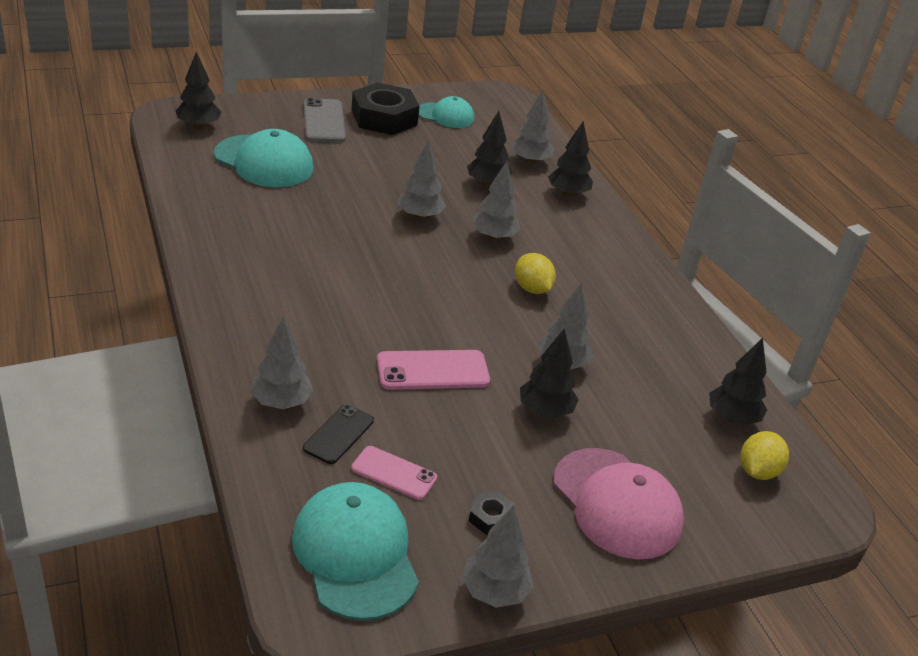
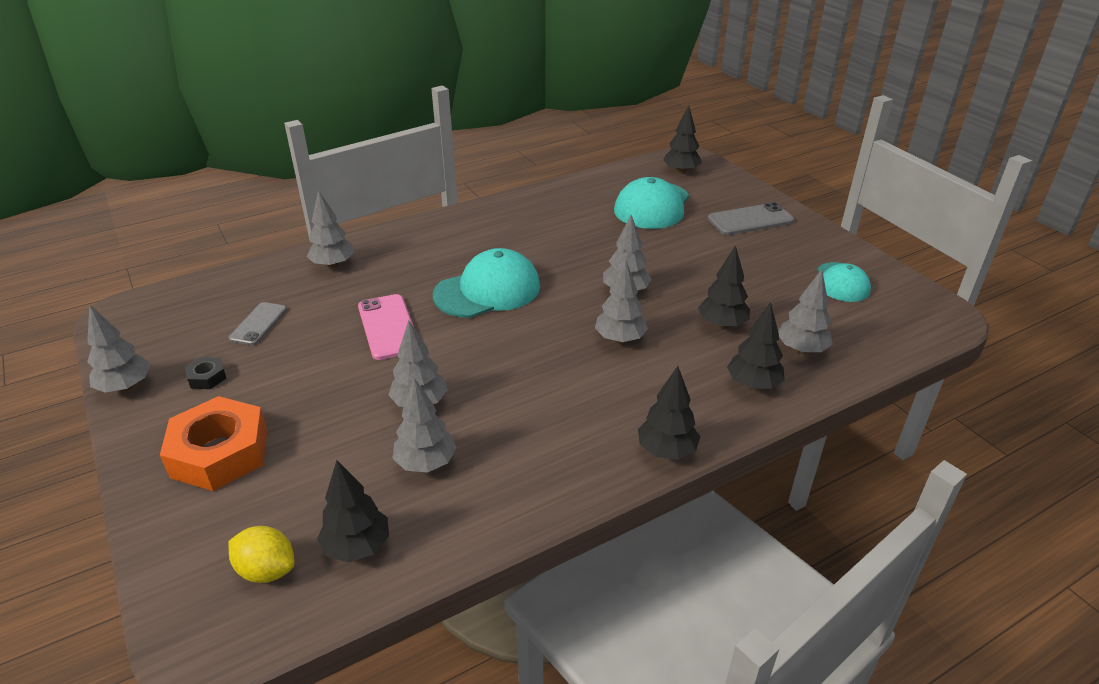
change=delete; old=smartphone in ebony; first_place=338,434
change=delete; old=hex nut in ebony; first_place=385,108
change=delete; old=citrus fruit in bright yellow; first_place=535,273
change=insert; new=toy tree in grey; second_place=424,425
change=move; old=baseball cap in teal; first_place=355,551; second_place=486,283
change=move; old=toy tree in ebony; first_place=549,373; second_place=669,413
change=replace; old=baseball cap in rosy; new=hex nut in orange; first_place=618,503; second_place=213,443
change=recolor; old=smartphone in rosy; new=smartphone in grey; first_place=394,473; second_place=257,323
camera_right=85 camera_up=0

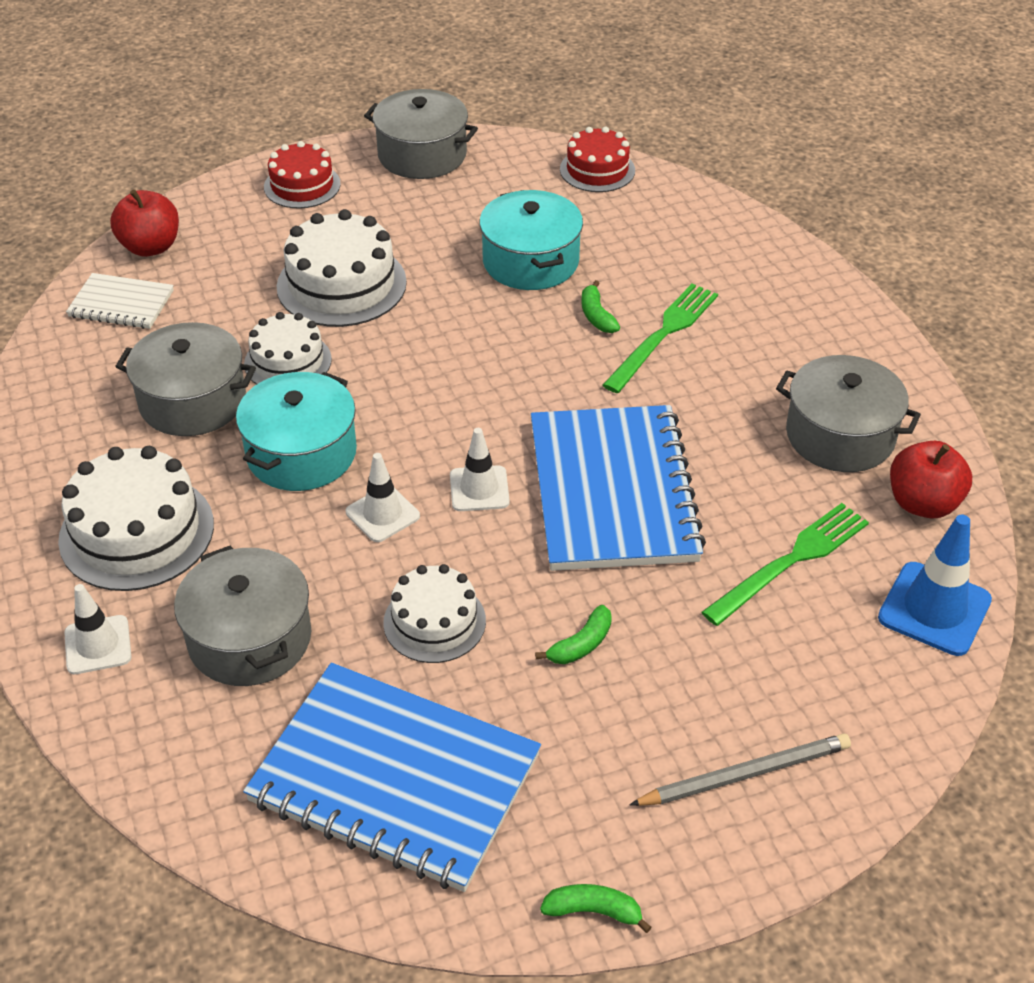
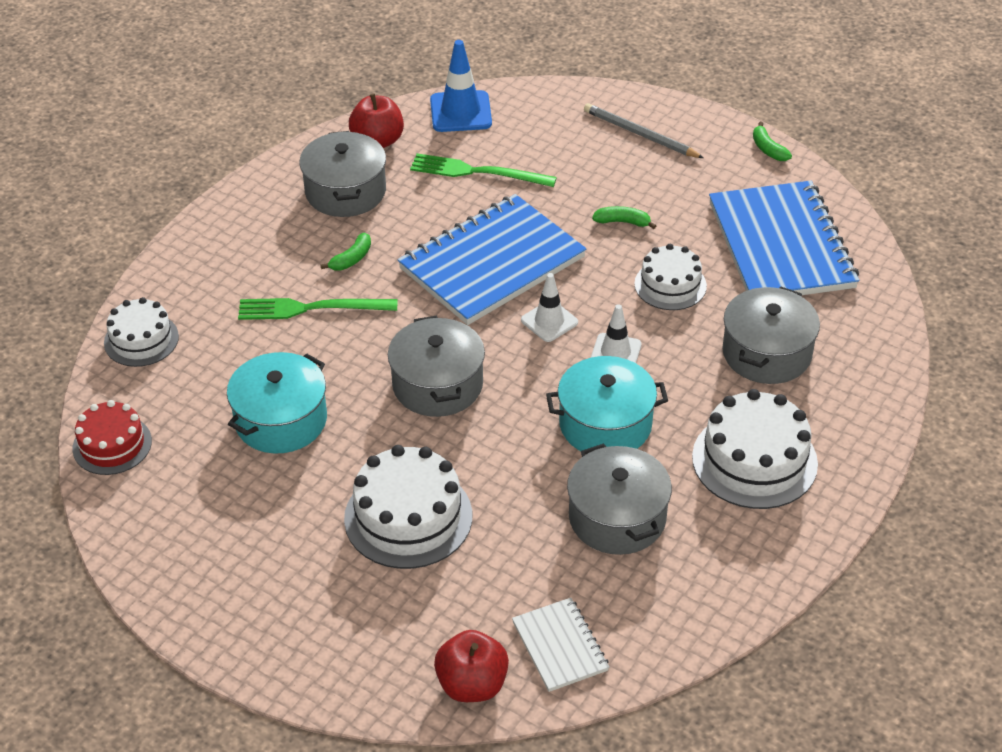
change=delete; old=traffic cone in white; first_place=97,629
change=delete; old=layer cake in crimson; first_place=302,174
change=move; old=layer cake in white; first_place=288,348; second_place=141,332
change=move; old=stockpot in grey; first_place=421,134; second_place=436,366
change=move; old=banana fruit in emerald; first_place=600,306; second_place=346,251
camera_right=-125 camera_up=0

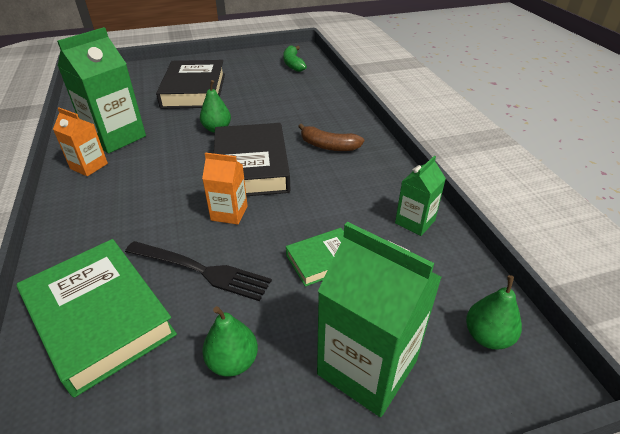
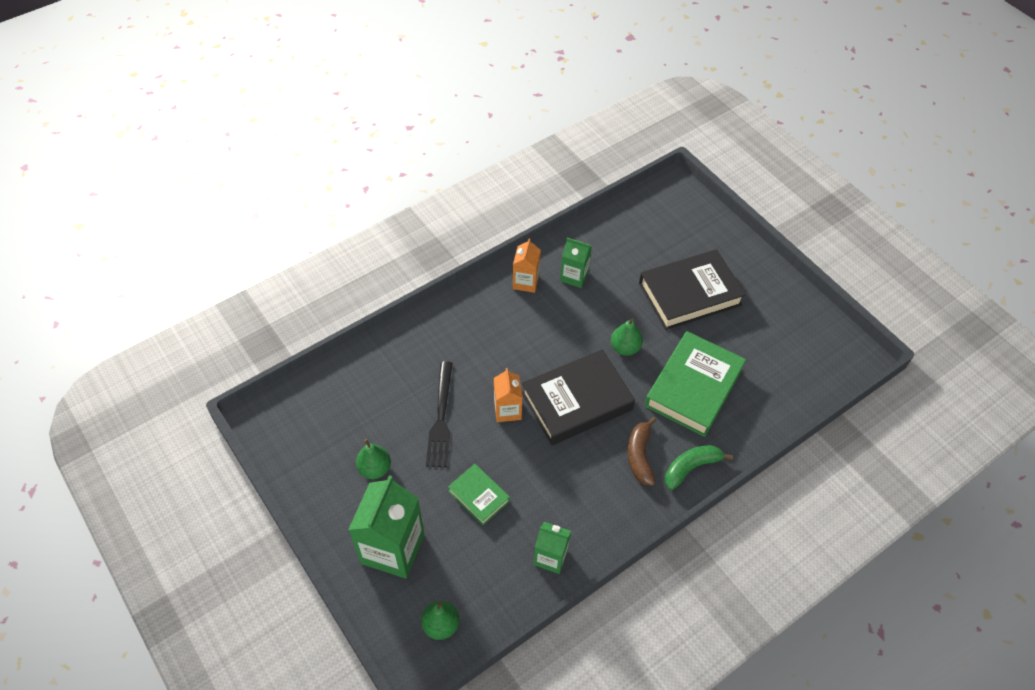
change=move; old=hardback in emerald; first_place=97,318; second_place=695,384
change=move; old=banana fruit in emerald; first_place=295,58; second_place=699,467
change=resize; old=milk carton in emerald; first_place=101,90; second_place=576,263; factor=0.55
camera_right=70 camera_up=15

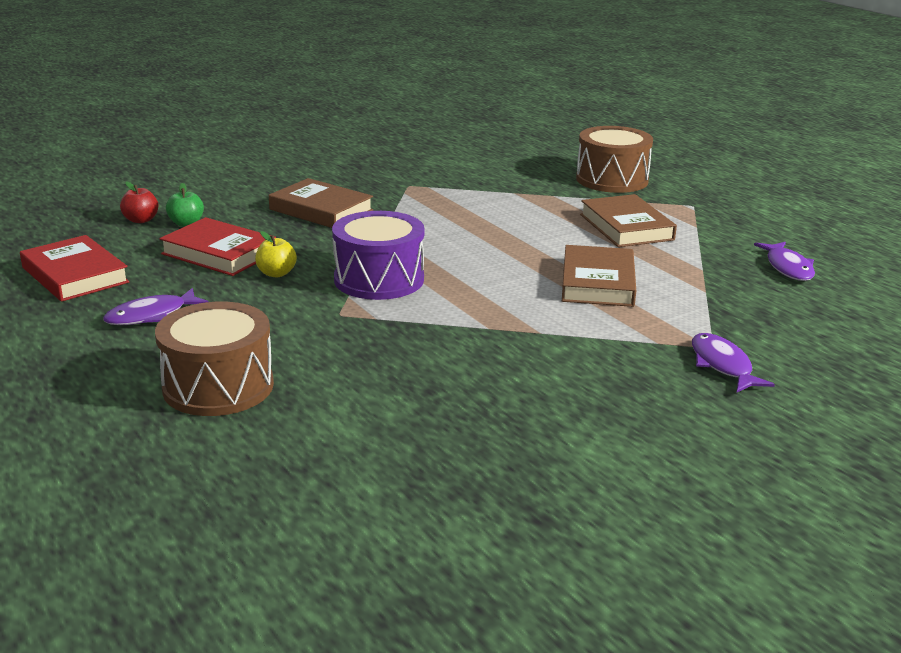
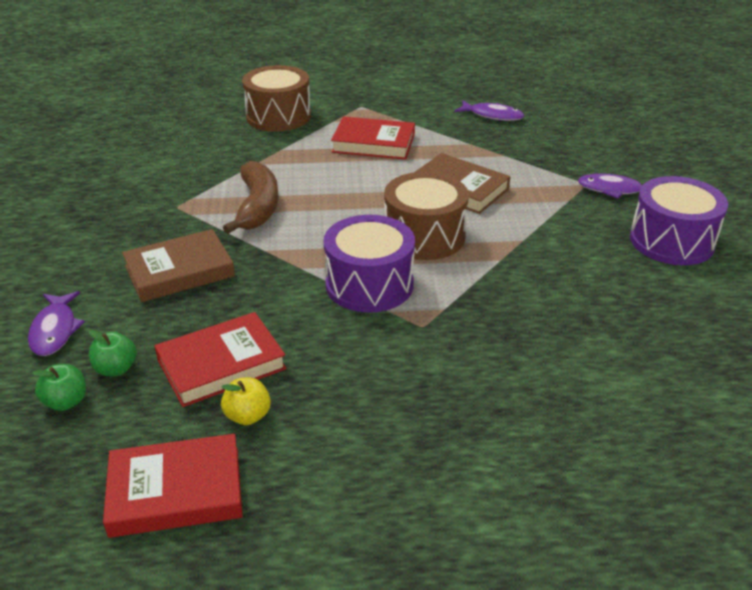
change=insert; new=banana fruit in russet; second_place=251,197
change=insert; new=toy drum in purple; second_place=679,220
change=move; old=fish figure in purple; first_place=156,306; second_place=56,323
change=move; old=toy drum in russet; first_place=214,359; second_place=426,216
change=move; old=apple fruit in bright yellow; first_place=276,254; second_place=246,401
change=recolor; old=apple fruit in crimson; new=apple fruit in emerald; first_place=139,202; second_place=59,387
change=recolor; old=hardback in russet; new=hardback in crimson; first_place=628,220; second_place=373,138
camera_right=-60 camera_up=10

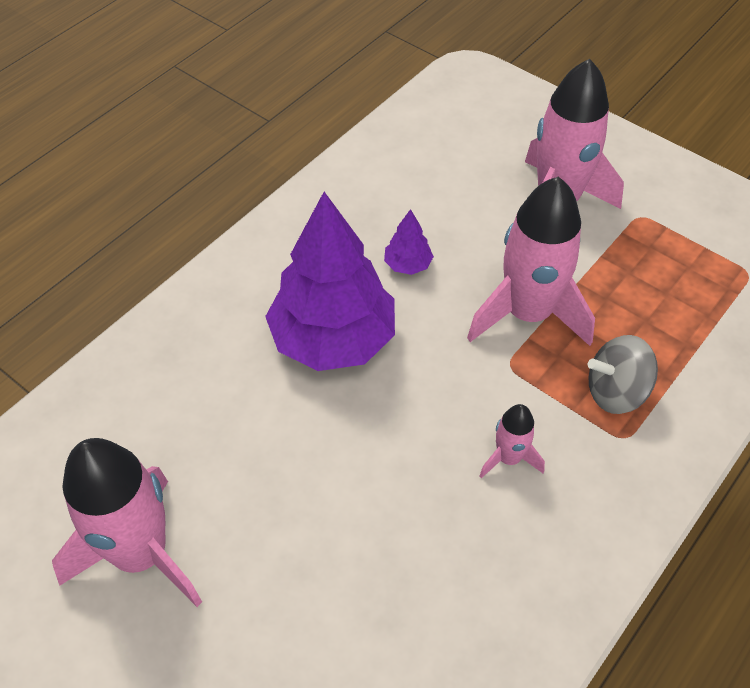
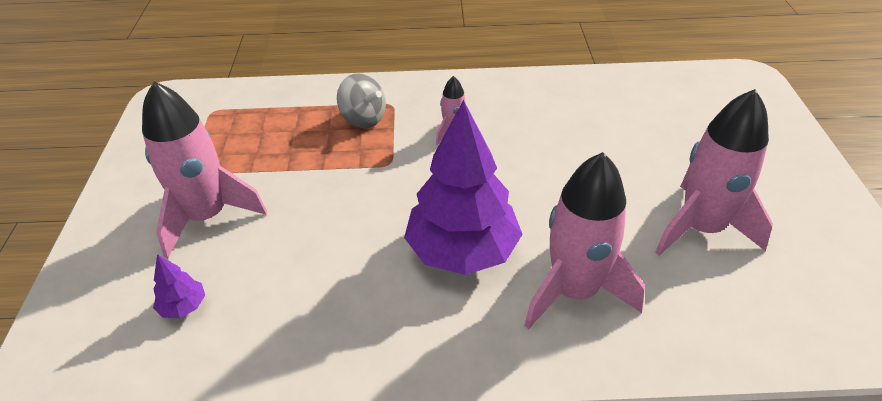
change=move; old=toy tree in purple; first_place=409,242; second_place=179,286
change=move; old=rocket in rosy; first_place=531,261; second_place=584,240
camera_right=-130 camera_up=-10

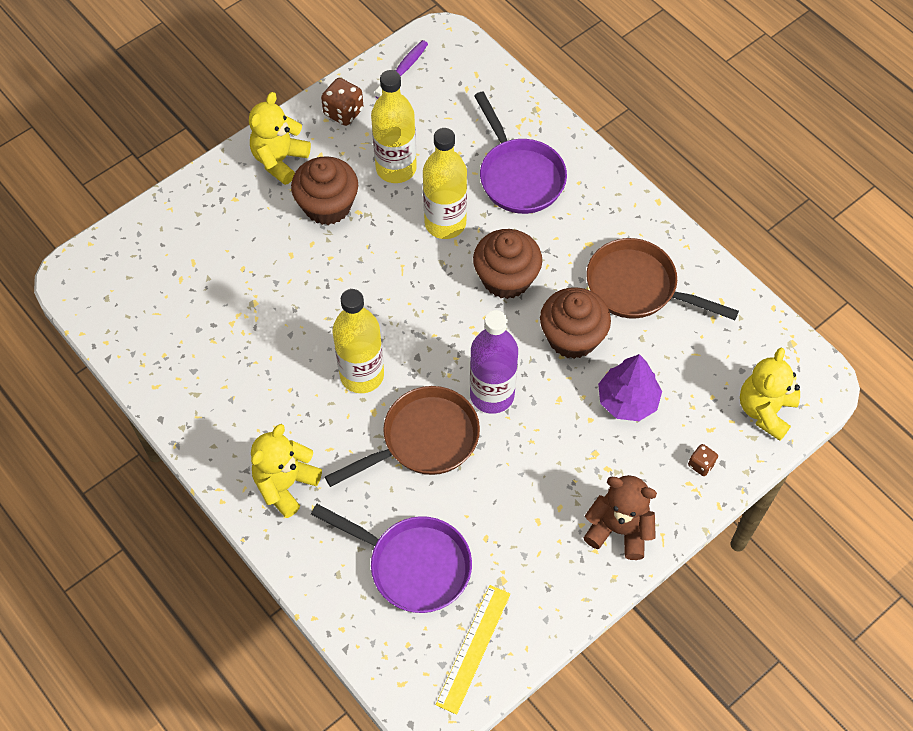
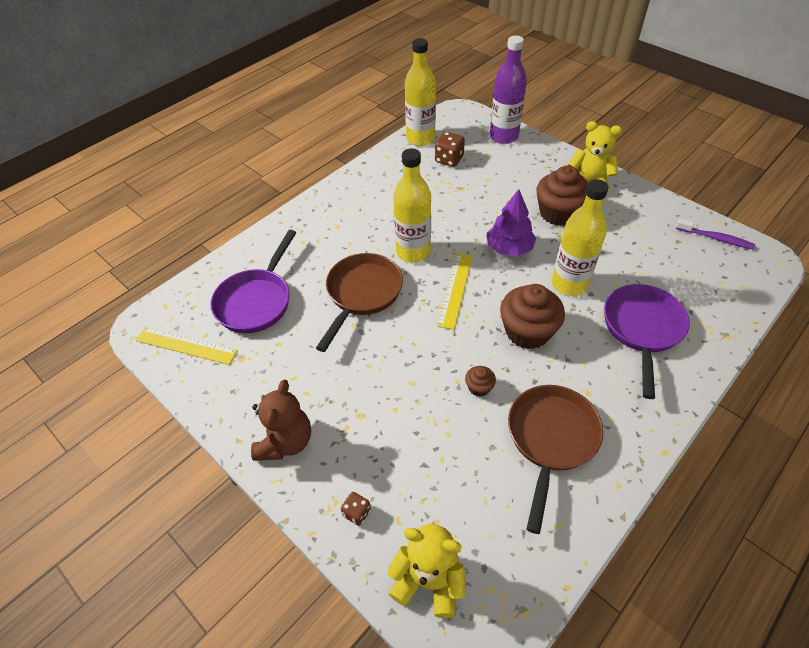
change=delete; old=teddy bear in bright yellow; first_place=286,471
change=insert; new=ruler in bright yellow; second_place=455,291
change=move; old=dice in russet; first_place=342,102; second_place=450,149
change=move; old=bottle in bright yellow; first_place=394,126; second_place=420,92
change=move; old=bottle in purple; first_place=494,362; second_place=508,90
change=move; old=toy tree in purple; first_place=630,387; second_place=511,222
change=rotate; old=pan in russet; first_place=402,436; second_place=359,302; degrees=-120
change=rotate; old=pan in purple; first_place=520,153; second_place=647,341; degrees=135
change=resize; old=muffin in russet; first_place=575,323; second_place=480,381; factor=0.46
camera_right=85 camera_up=-10

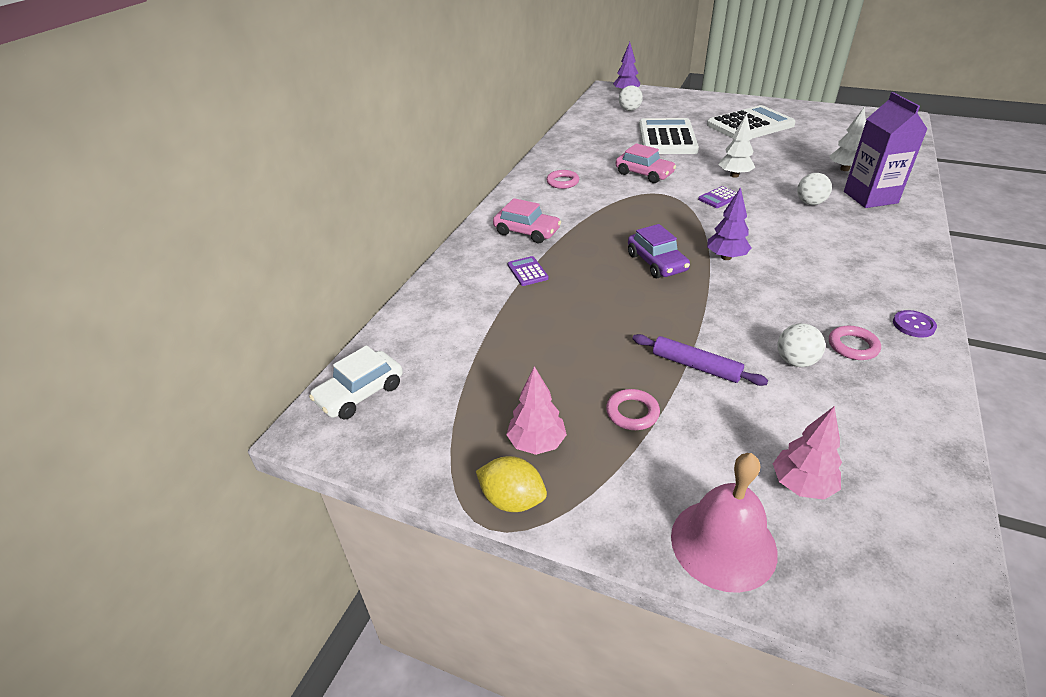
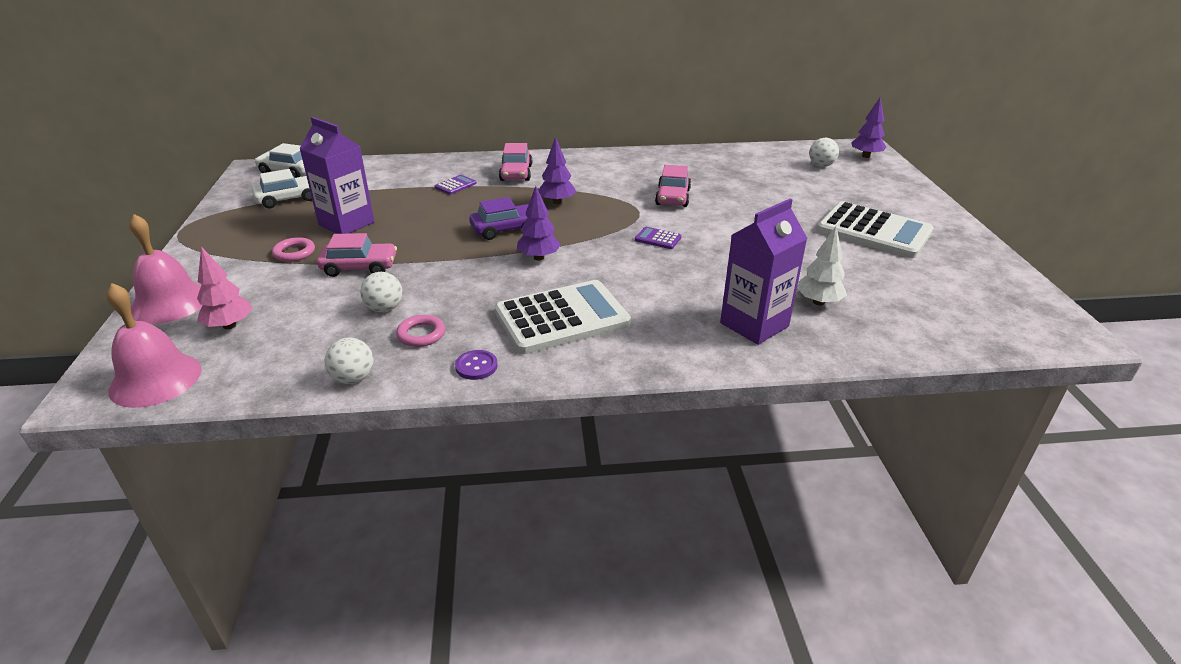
change=delete; old=citrus fruit in bright yellow; first_place=511,484
change=delete; old=toy tree in rosy; first_place=536,410
change=delete; old=torus in rosy; first_place=563,179
change=delete; old=toy tree in white; first_place=736,146
change=insert; new=school bell in rosy; second_place=154,345
change=insert; new=car in white; second_place=282,188
change=insert; new=milk carton in purple; second_place=337,175
change=insert; new=toy tree in purple; second_place=557,170
change=move; old=pocket calculator in white; first_place=669,136; second_place=563,317
change=move; old=play ball in white; first_place=814,189; second_place=349,361
change=replace; old=dough roller in purple; new=car in rosy; first_place=700,360; second_place=357,255
change=rotate; old=car in purple; first_place=659,251; second_place=499,218; degrees=-150
camera_right=60 camera_up=-5

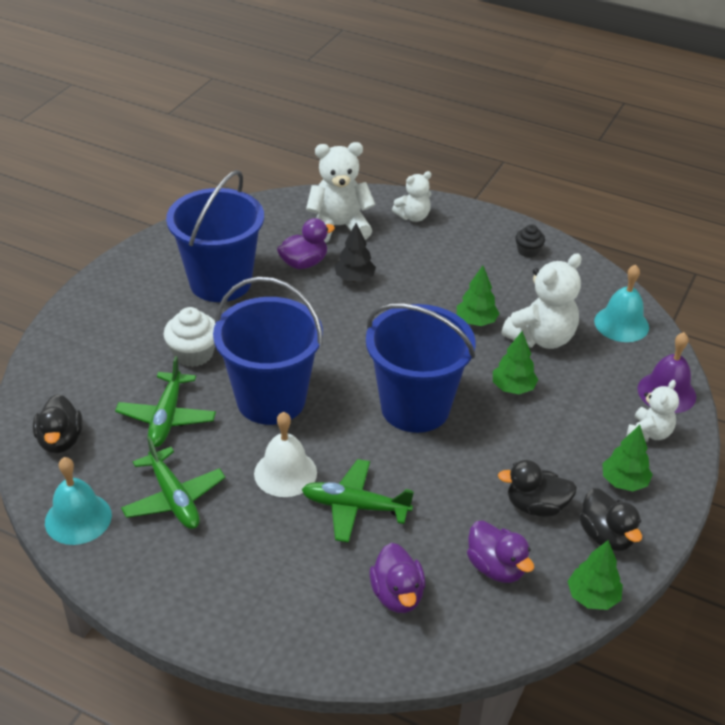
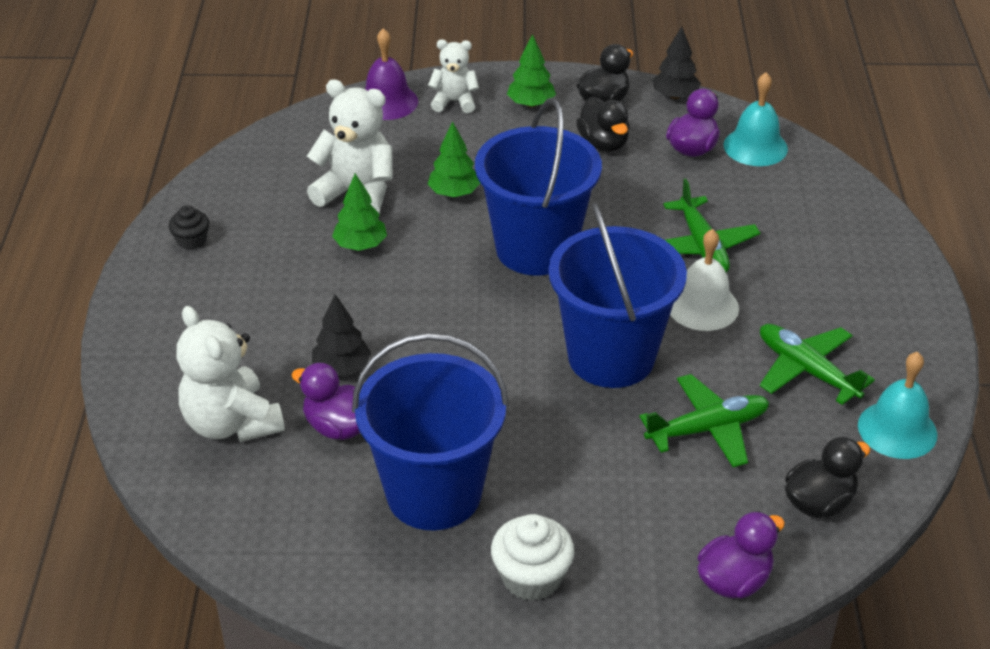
change=delete; old=teddy bear in white; first_place=411,196
change=move; old=muffin in white; first_place=190,337; second_place=532,557
change=move; old=toy duck in purple; first_place=397,578; second_place=741,554
change=move; old=school bell in teal; first_place=621,303; second_place=756,119
change=recolor; old=toy tree in emerald; new=toy tree in ebony; first_place=595,575; second_place=676,63
change=rotate; old=plane in emerald; first_place=173,482; second_place=817,364; degrees=-75
camera_right=-115 camera_up=0

